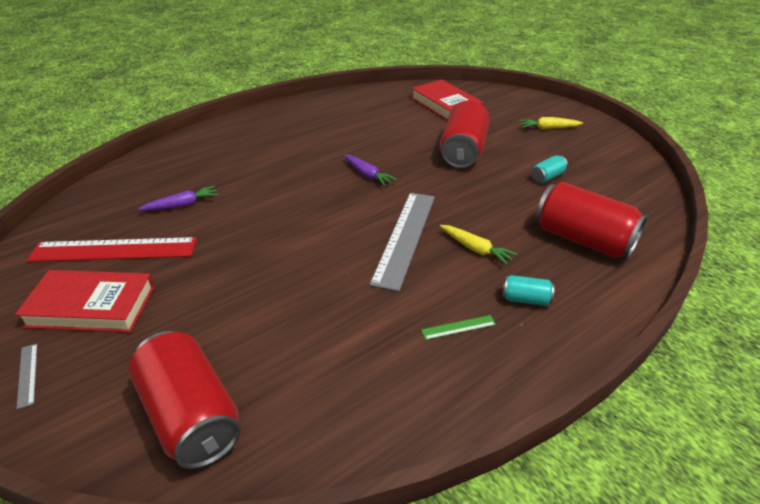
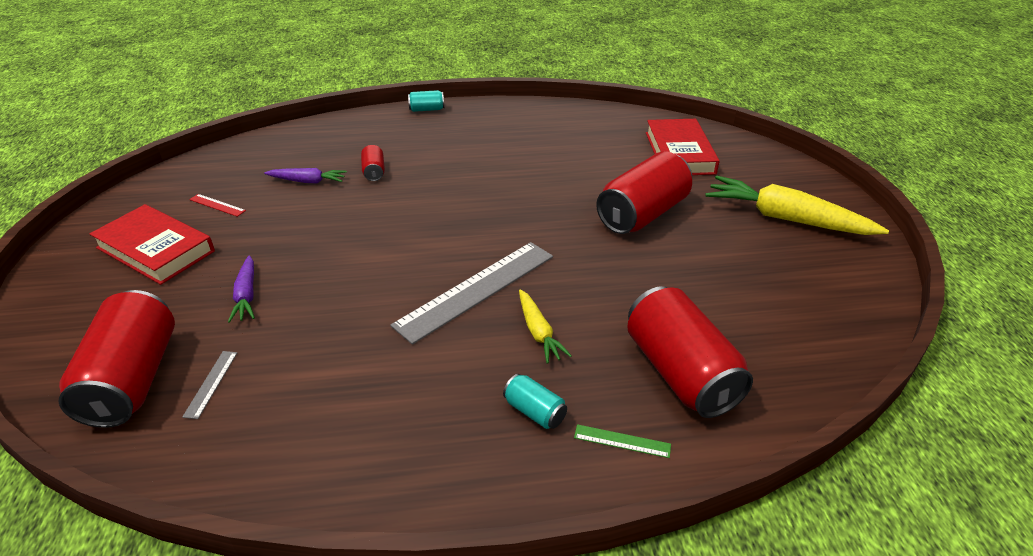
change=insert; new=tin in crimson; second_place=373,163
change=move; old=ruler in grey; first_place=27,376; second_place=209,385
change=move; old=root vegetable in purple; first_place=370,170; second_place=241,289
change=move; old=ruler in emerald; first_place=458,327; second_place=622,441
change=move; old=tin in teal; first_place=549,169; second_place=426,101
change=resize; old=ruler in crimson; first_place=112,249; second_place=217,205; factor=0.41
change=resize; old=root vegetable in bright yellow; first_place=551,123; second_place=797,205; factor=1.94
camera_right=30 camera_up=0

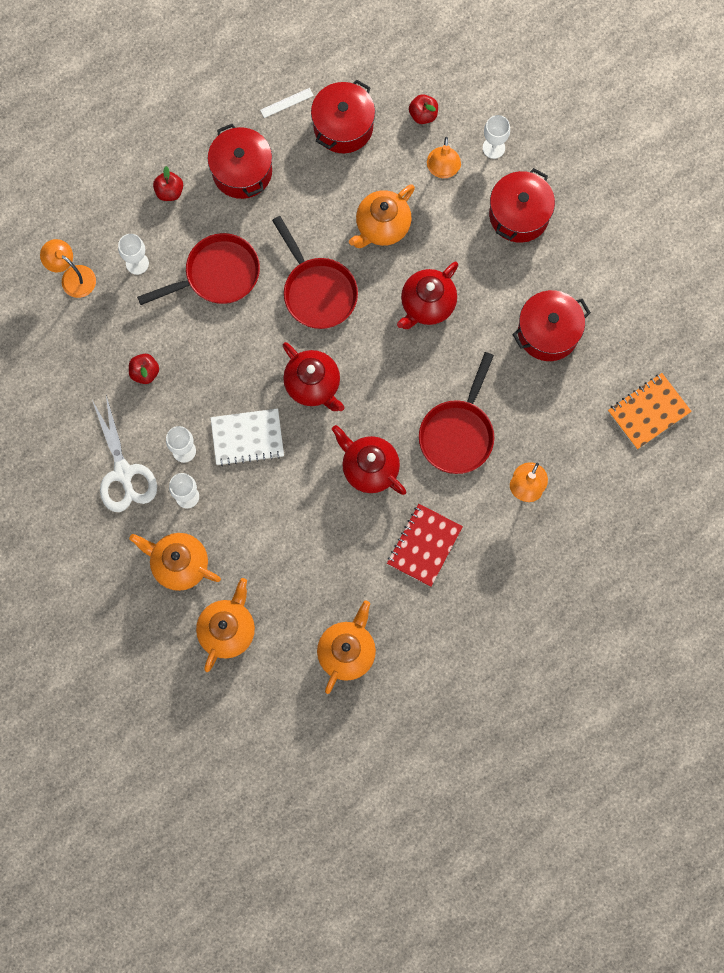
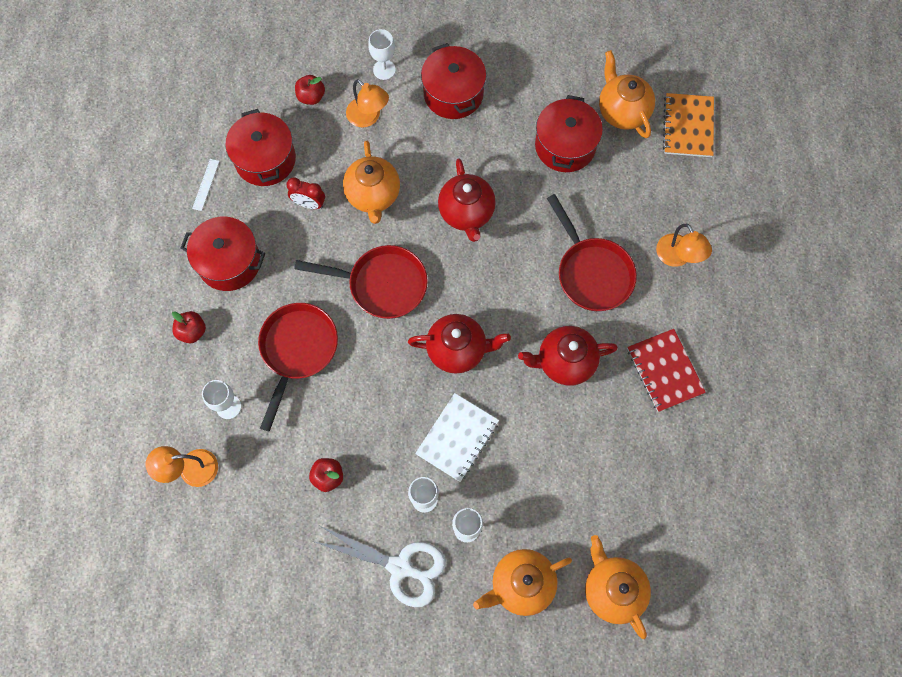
change=insert; new=clock in crimson; second_place=306,193
change=move; old=tea pot in orange; first_place=346,647; second_place=627,94
camera_right=-50 camera_up=-5

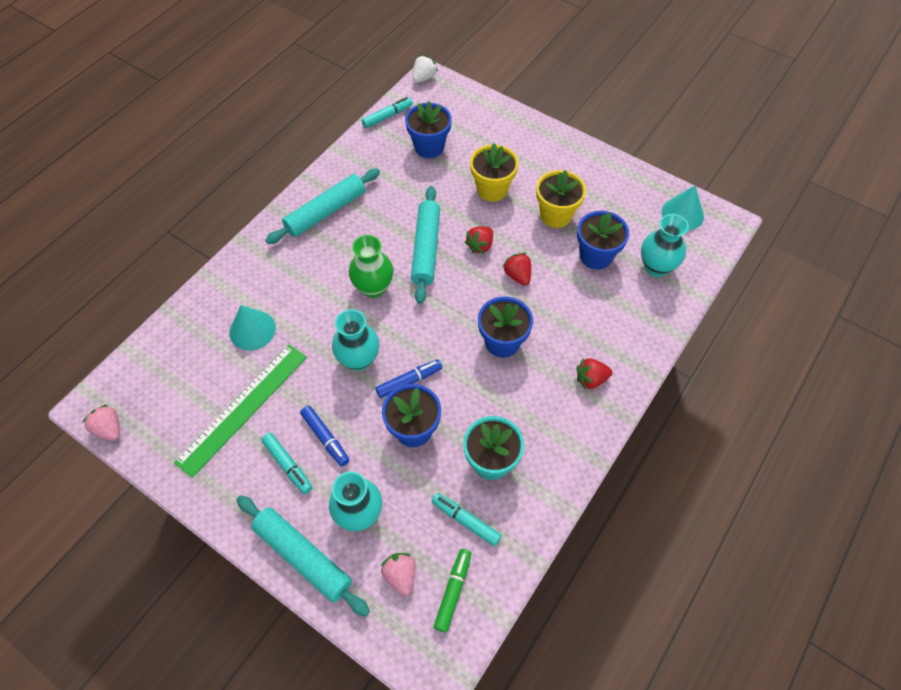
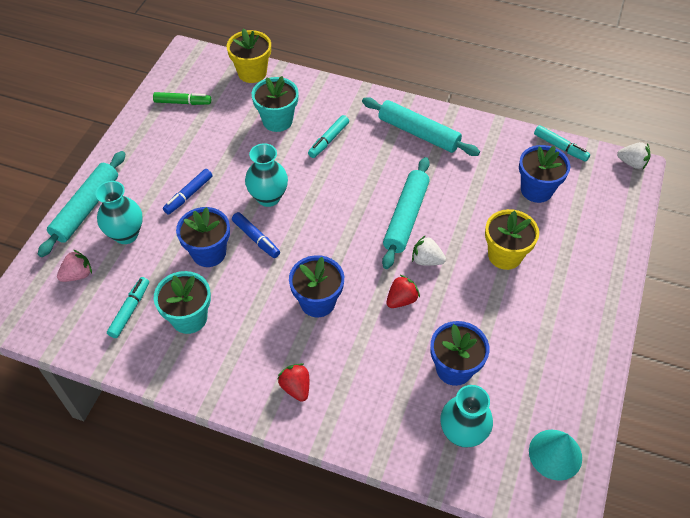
change=delete; old=strawberry in rosy; first_place=101,422
change=delete; old=ruler in emerald; first_place=240,411
change=delete; old=vase in emerald; first_place=371,266
change=move; old=marker pen in teal; first_place=287,463; second_place=328,136
change=move; old=marker pen in emerald; first_place=452,591; second_place=182,98
change=move; old=flower pot in bright yellow; first_place=561,199; second_place=248,55
change=replace; old=cone in teal; new=flower pot in teal; first_place=252,327; second_place=275,104
change=recolor; old=strawberry in crimson; new=strawberry in white; first_place=479,240; second_place=429,250
change=rotate; old=dough roller in teal; first_place=425,245; second_place=406,213; degrees=-60
camera_right=75 camera_up=-5

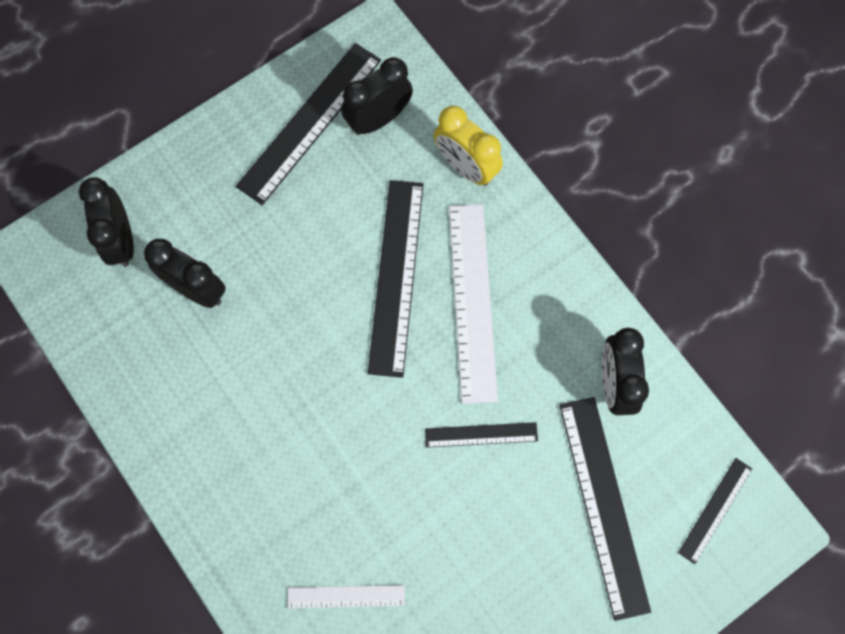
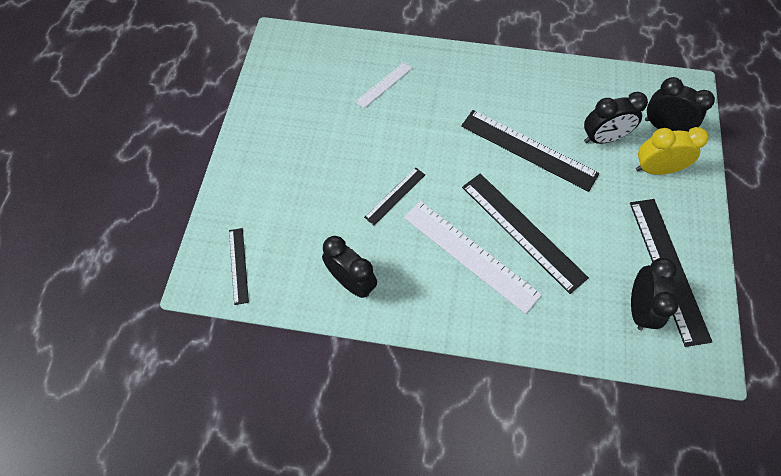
change=move; old=clock in bright yellow; first_place=468,146; second_place=672,151
change=move; old=ruler in ebony; first_place=605,509; second_place=530,151
camera_right=135 camera_up=-10

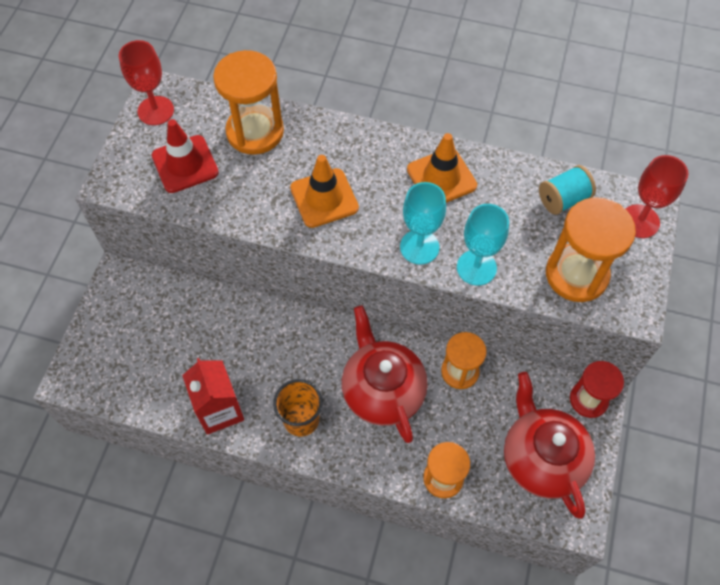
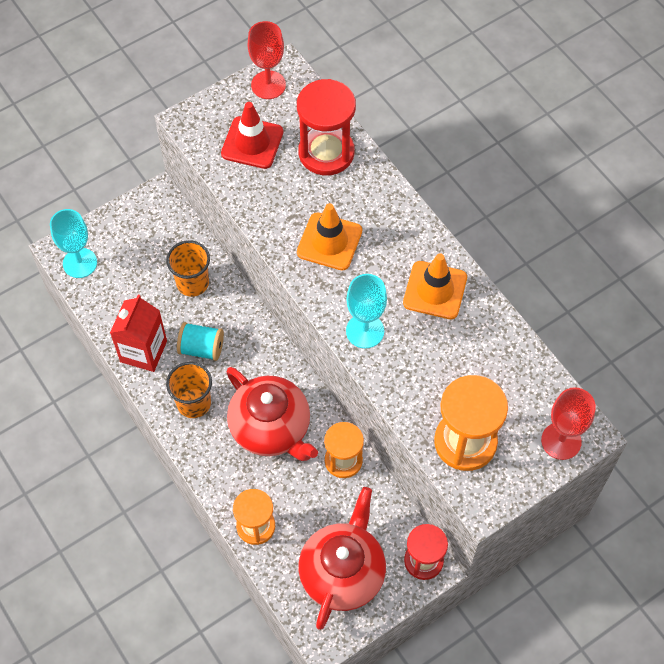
change=insert; new=tumbler in orange; second_place=188,268
change=move; old=chalice in teal; first_place=483,245; second_place=73,243
change=move; old=spool in teal; first_place=567,190; second_place=200,341
change=recolor; old=hourglass in orange; new=hourglass in crimson; first_place=248,102; second_place=326,127
change=rotate; old=tea pot in crimson; first_place=385,374; second_place=272,414; degrees=120
camera_right=40 camera_up=0

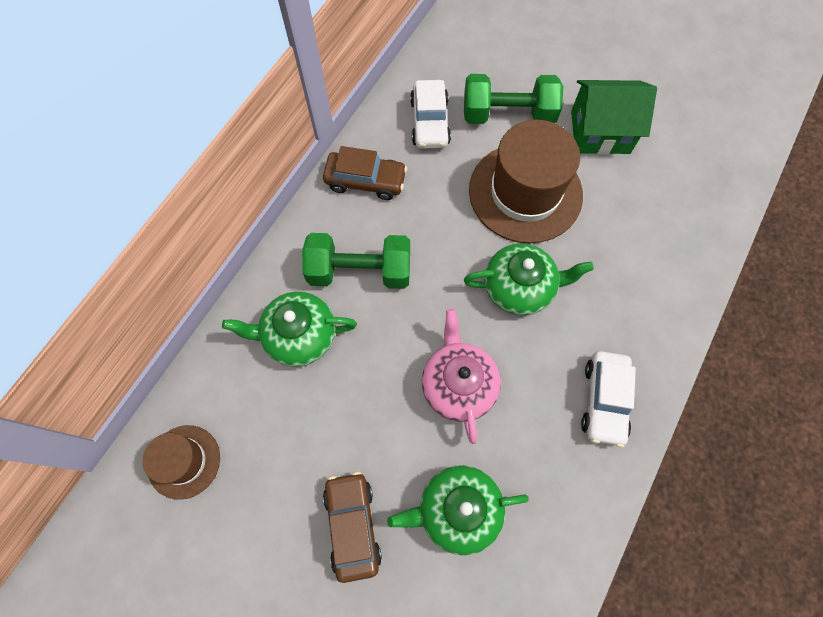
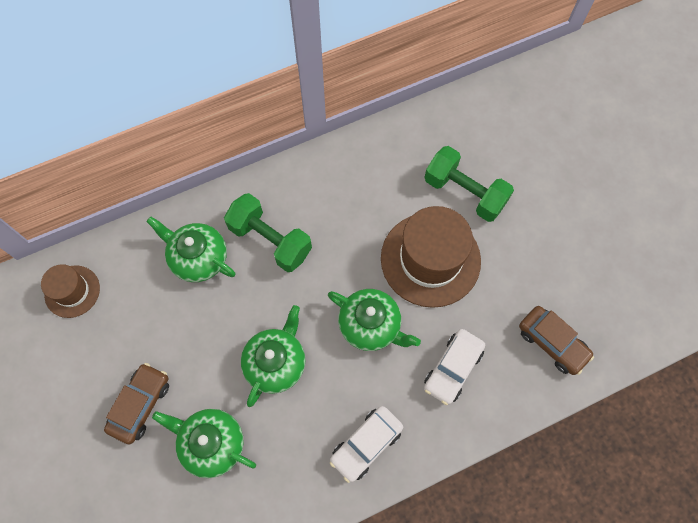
change=delete; old=toy house in emerald; first_place=614,117
change=move; old=car in russet; first_place=365,173; second_place=556,340
change=move; old=car in white; first_place=430,114; second_place=454,367
change=recolor; old=tea pot in rosy; new=tea pot in emerald; first_place=461,376; second_place=273,356
camera_right=35 camera_up=0

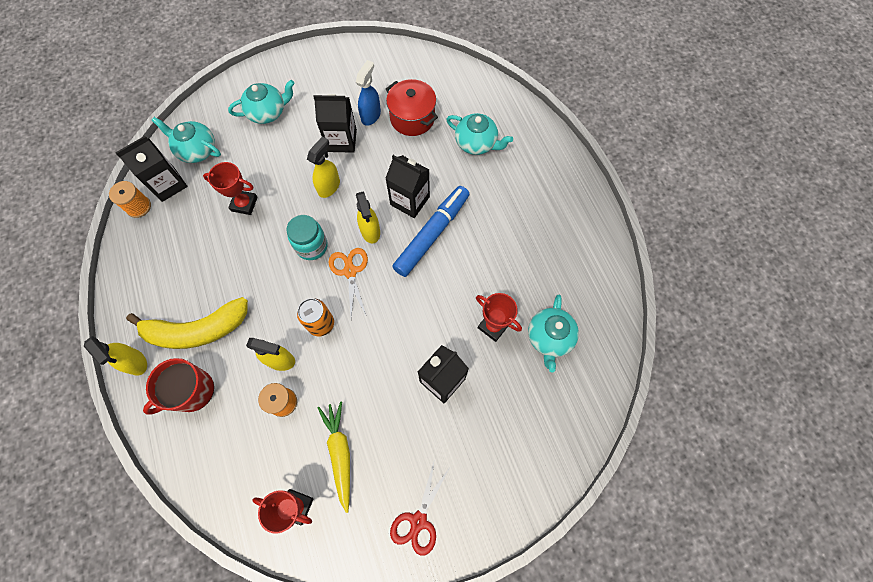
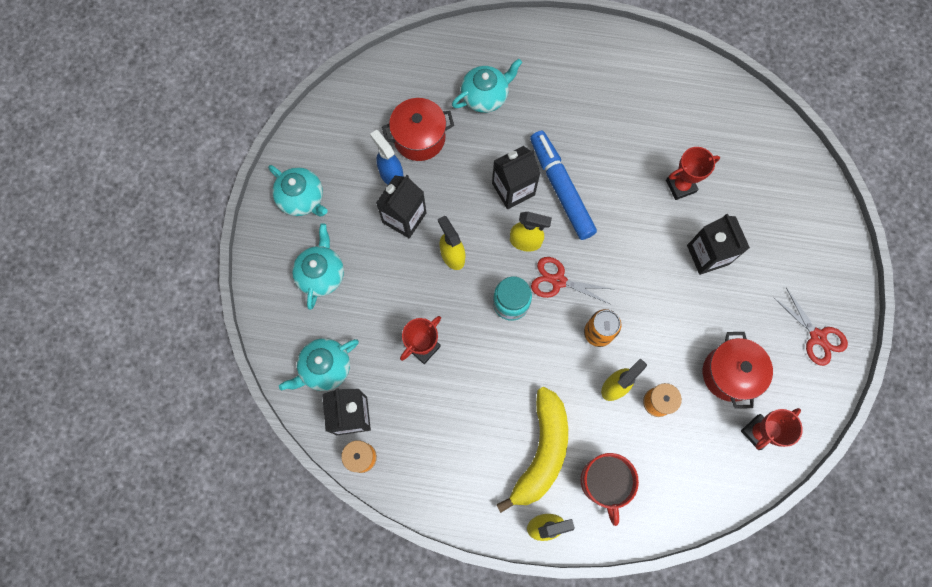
change=move; old=tea pot in teal; first_place=553,334; second_place=297,191
change=replace; old=root vegetable in bright yellow; new=stockpot in crimson; first_place=334,457; second_place=738,370
change=recolor; old=scissors in orange; new=scissors in crimson; first_place=348,282; second_place=571,280
camera_right=-60 camera_up=5

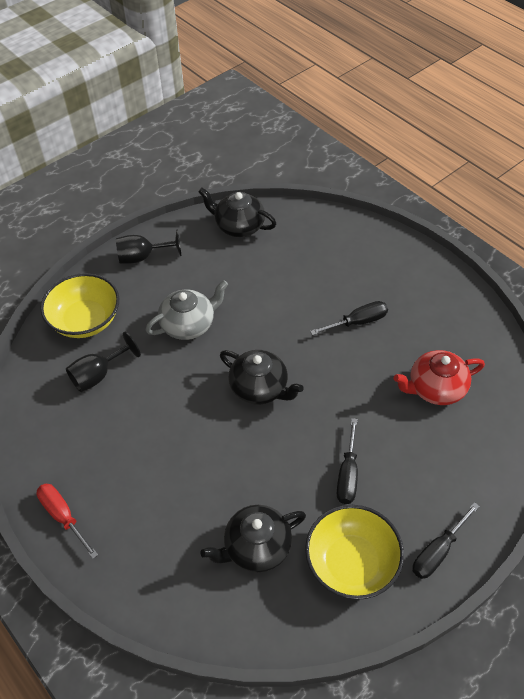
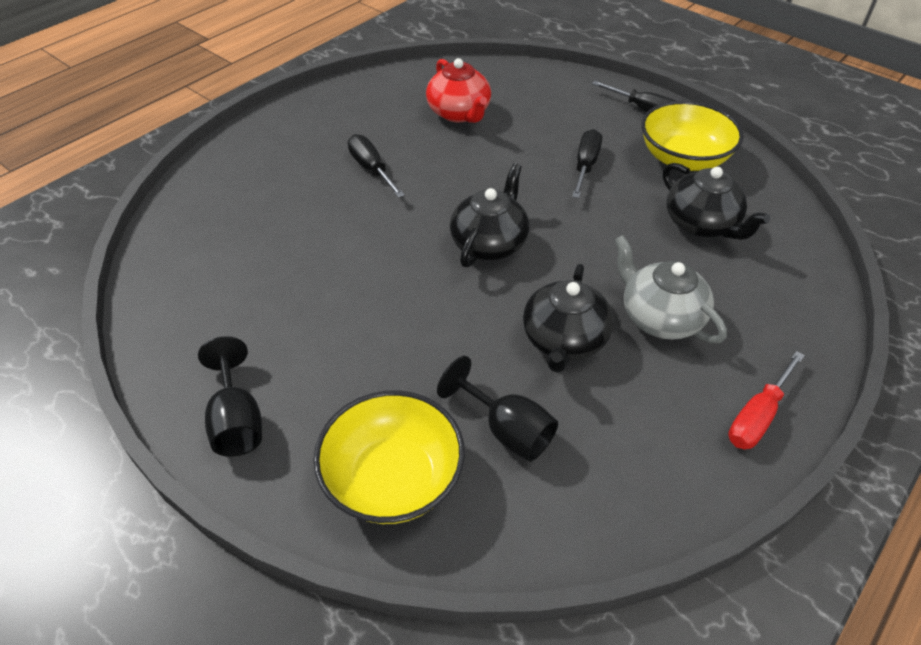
change=move; old=tea pot in grey; first_place=186,310; second_place=670,289
change=move; old=tea pot in ebony; first_place=237,212; second_place=568,318
change=rotate; old=hand screwdriver in ebony; first_place=347,461; second_place=587,163; degrees=-75
camera_right=-100 camera_up=-5

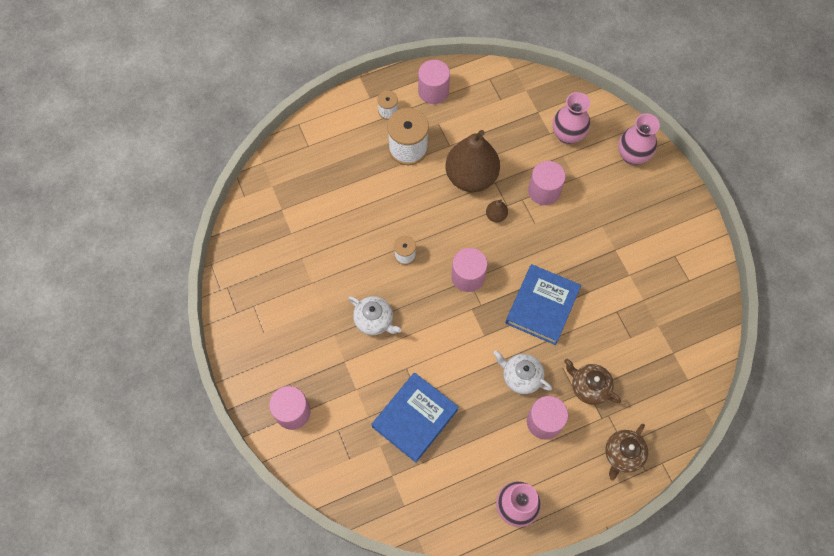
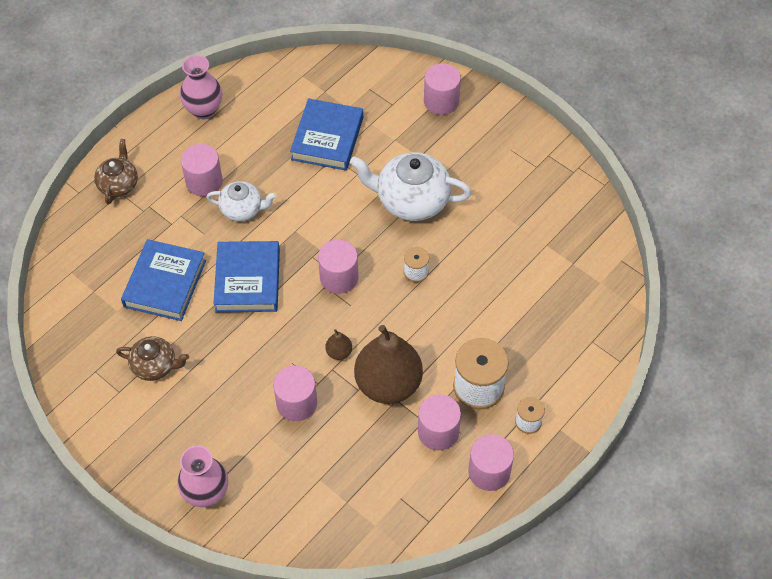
change=delete; old=vase in rosy; first_place=571,118
change=insert; new=hardback in royal blue; second_place=163,280
change=insert; new=cylinder in rosy; second_place=439,422
change=move; old=tea pot in russet; first_place=592,382; second_place=152,358
change=resize; old=tea pot in white; first_place=374,315; second_place=411,186; factor=1.7
camera_right=155 camera_up=-10

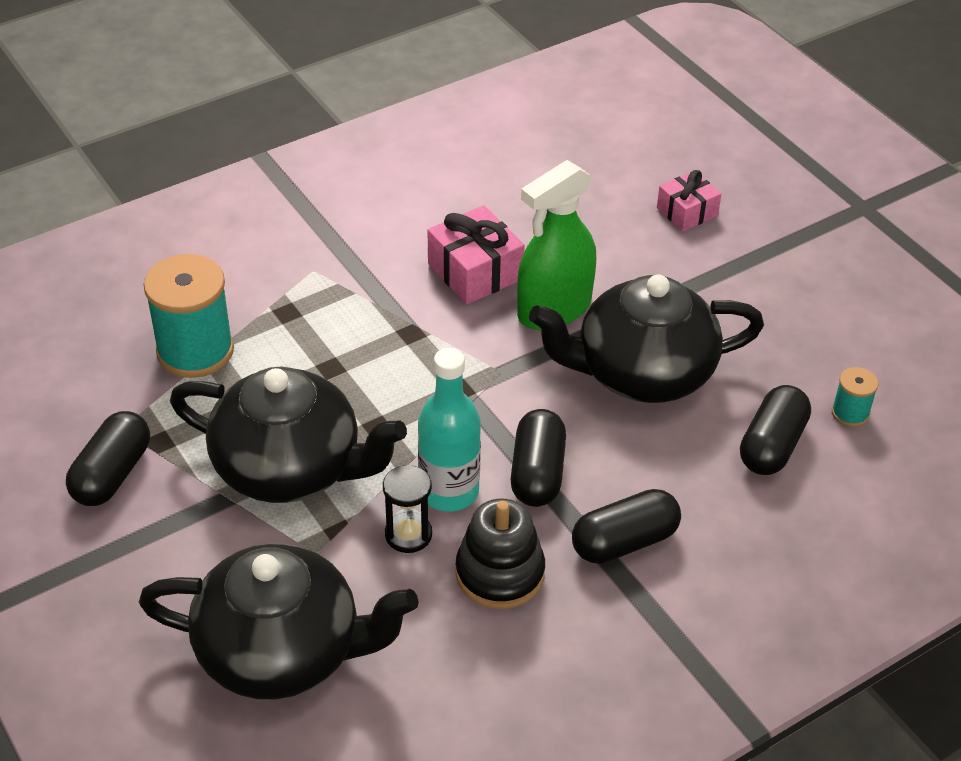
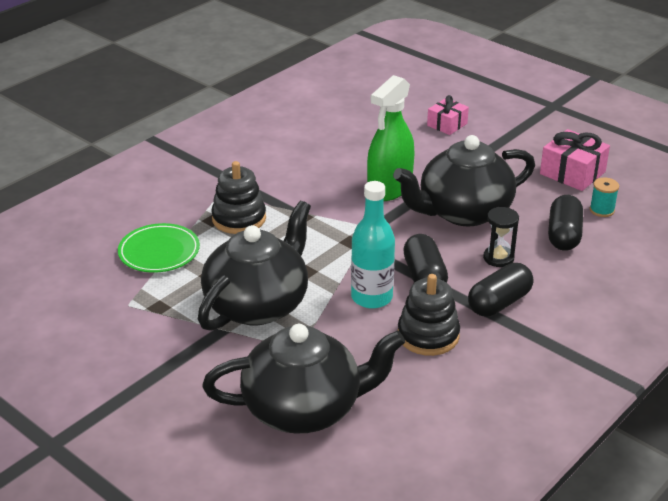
change=delete; old=capsule in ebony; first_place=108,458
change=insert; new=stacking toy in ebony; second_place=238,197
change=move; old=hourglass in ebony; first_place=407,509; second_place=501,237
change=move; old=present in rosy; first_place=476,254; second_place=575,160
change=replace; old=spool in teal; new=dinner plate in emerald; first_place=188,316; second_place=159,248
change=rotate; old=tea pot in ebony; first_place=288,434; second_place=254,266; degrees=-60
camera_right=-15 camera_up=-10

